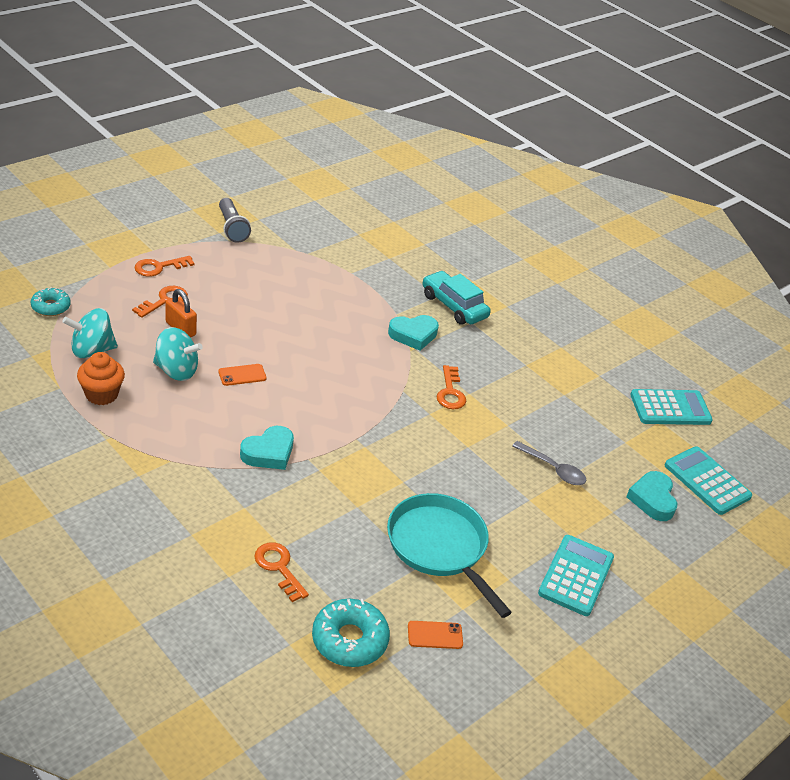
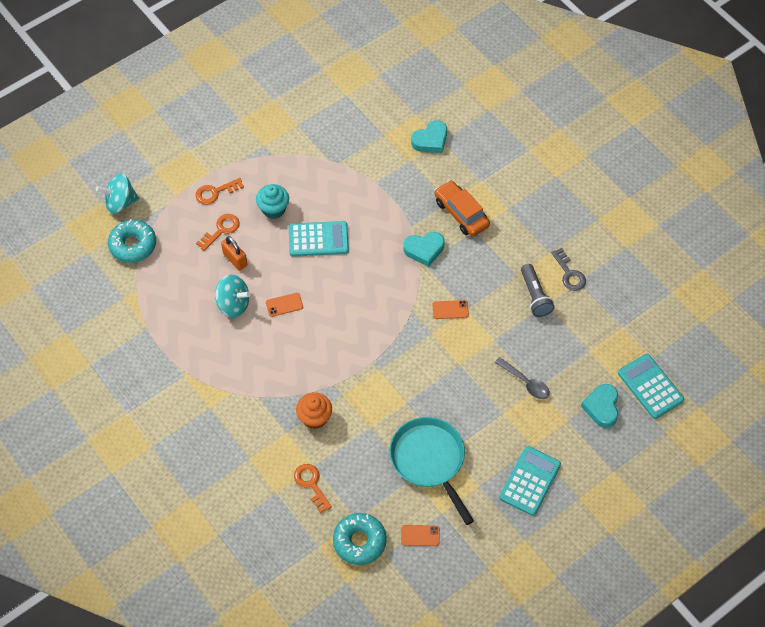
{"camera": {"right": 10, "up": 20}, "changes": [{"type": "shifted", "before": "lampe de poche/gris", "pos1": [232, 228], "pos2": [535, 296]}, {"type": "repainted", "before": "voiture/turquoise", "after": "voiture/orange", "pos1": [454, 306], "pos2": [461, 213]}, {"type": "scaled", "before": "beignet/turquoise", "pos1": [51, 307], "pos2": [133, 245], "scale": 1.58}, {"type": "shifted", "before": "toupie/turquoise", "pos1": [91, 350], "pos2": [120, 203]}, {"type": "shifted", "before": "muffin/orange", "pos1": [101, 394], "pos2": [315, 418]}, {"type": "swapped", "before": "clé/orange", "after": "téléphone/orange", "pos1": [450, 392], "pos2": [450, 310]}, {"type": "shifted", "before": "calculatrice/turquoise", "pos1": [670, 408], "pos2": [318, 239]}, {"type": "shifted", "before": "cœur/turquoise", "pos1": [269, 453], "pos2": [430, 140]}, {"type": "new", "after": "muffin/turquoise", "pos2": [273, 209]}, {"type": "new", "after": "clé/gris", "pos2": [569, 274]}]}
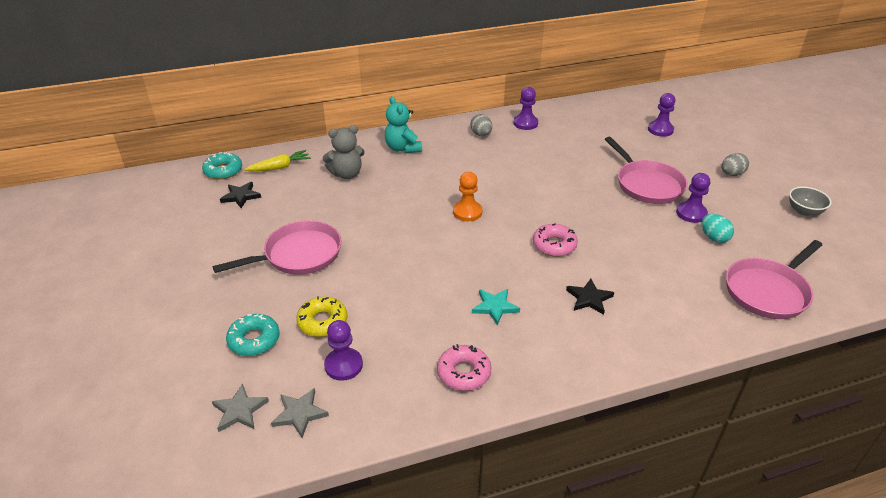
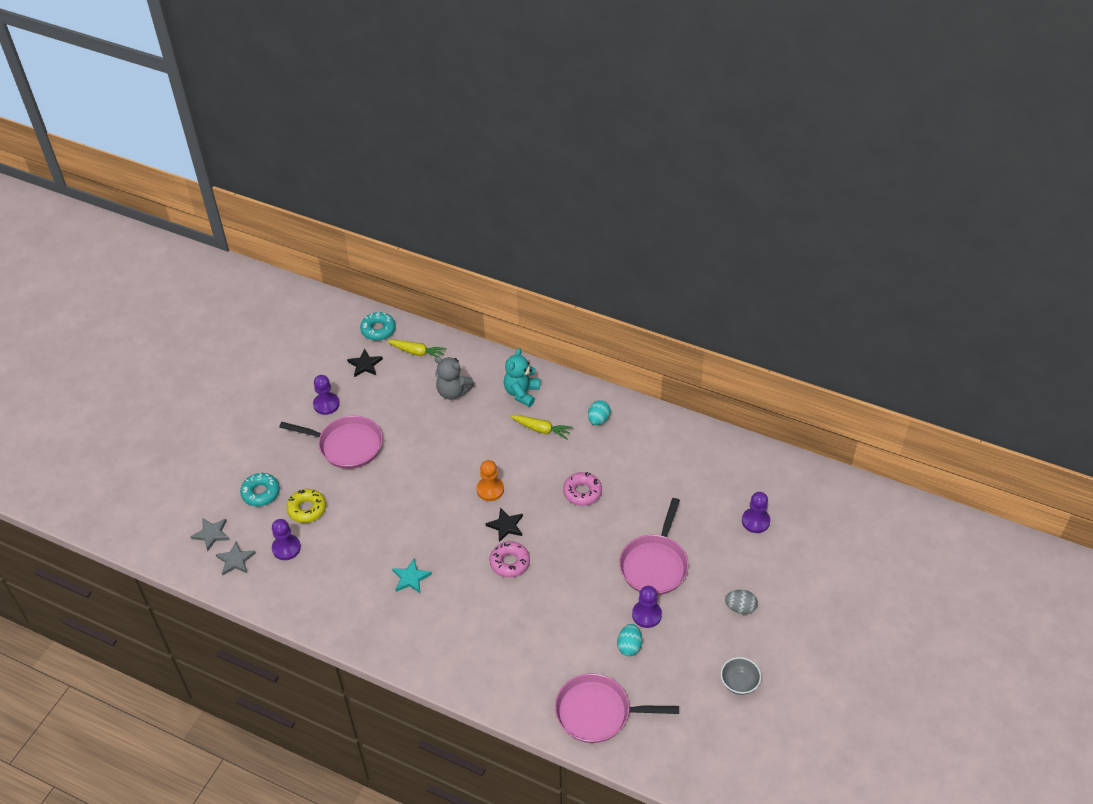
{"camera": {"right": 45, "up": 10}, "changes": [{"type": "shifted", "before": "pion/violet", "pos1": [525, 123], "pos2": [326, 404]}, {"type": "repainted", "before": "œuf/gris", "after": "œuf/turquoise", "pos1": [481, 134], "pos2": [598, 420]}, {"type": "shifted", "before": "étoile/noir", "pos1": [589, 298], "pos2": [506, 526]}, {"type": "shifted", "before": "beignet/rose", "pos1": [463, 373], "pos2": [582, 492]}, {"type": "new", "after": "carotte/jaune", "pos2": [541, 429]}]}
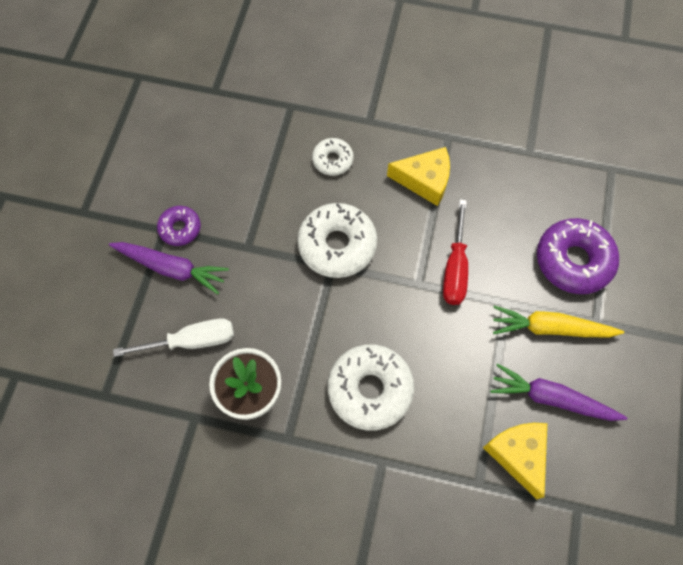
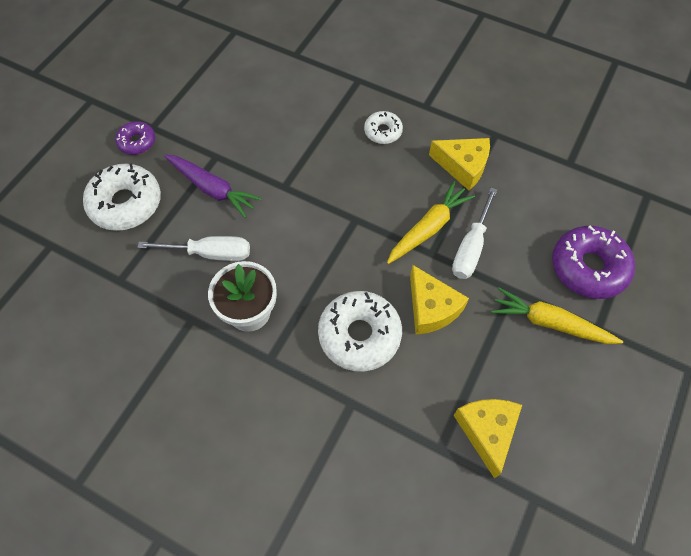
{"camera": {"right": 15, "up": -5}, "changes": [{"type": "repainted", "before": "tournevis/rouge", "after": "tournevis/blanc", "pos1": [455, 269], "pos2": [470, 248]}, {"type": "shifted", "before": "beignet/blanc", "pos1": [337, 245], "pos2": [126, 203]}, {"type": "shifted", "before": "beignet/violet", "pos1": [180, 228], "pos2": [137, 142]}, {"type": "gone", "before": "carotte/violet", "pos1": [552, 398]}, {"type": "new", "after": "carotte/jaune", "pos2": [428, 228]}, {"type": "new", "after": "fromage/jaune", "pos2": [431, 308]}]}
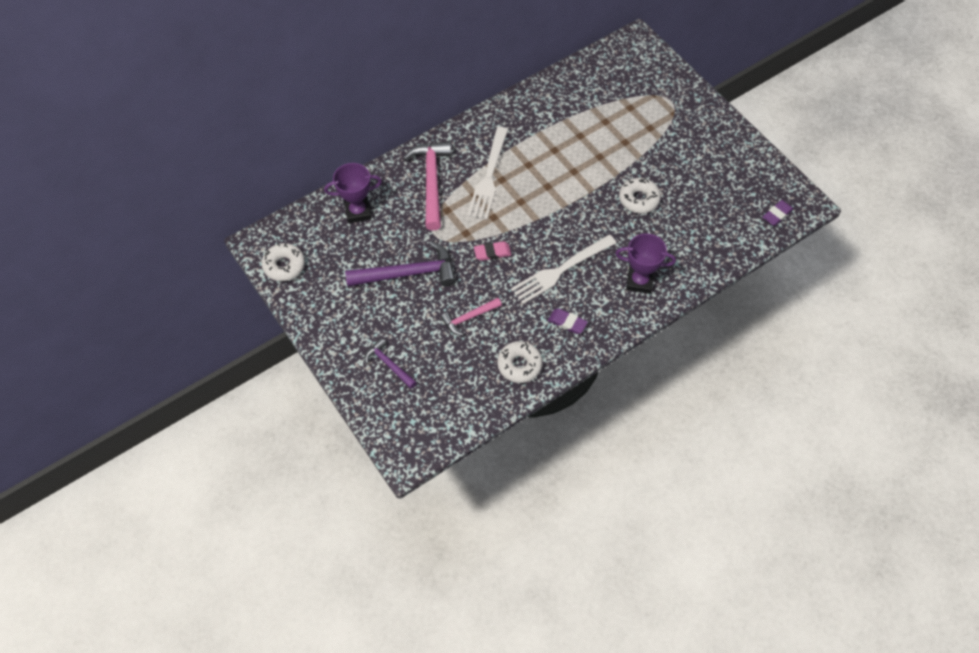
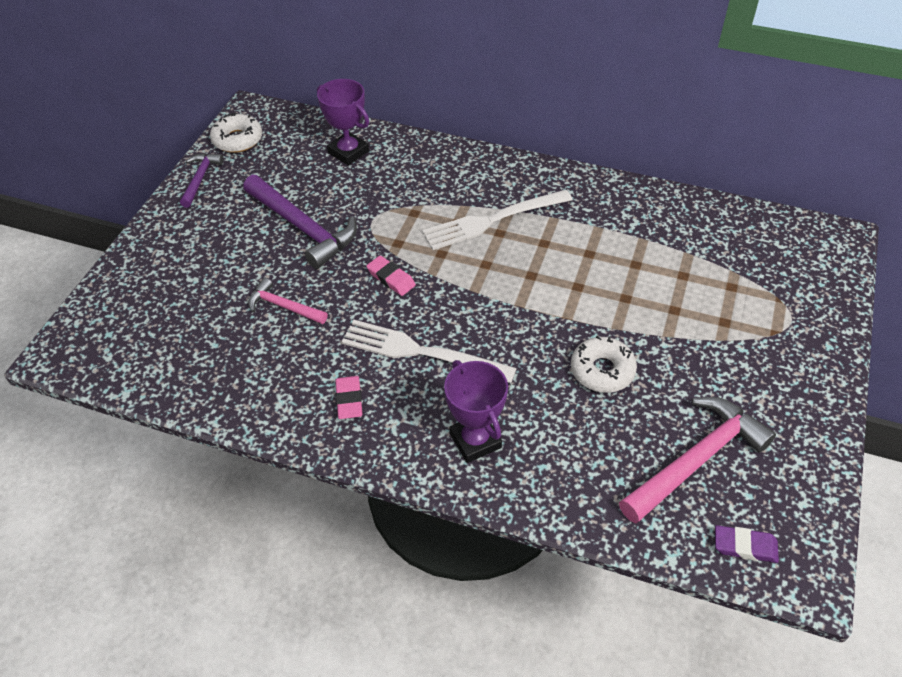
{"camera": {"right": 55, "up": -10}, "changes": [{"type": "shifted", "before": "marteau/rose", "pos1": [431, 182], "pos2": [696, 459]}, {"type": "repainted", "before": "gomme/violet", "after": "gomme/rose", "pos1": [567, 322], "pos2": [349, 400]}, {"type": "shifted", "before": "marteau/violet", "pos1": [389, 364], "pos2": [200, 179]}, {"type": "gone", "before": "beignet/blanc", "pos1": [519, 365]}]}
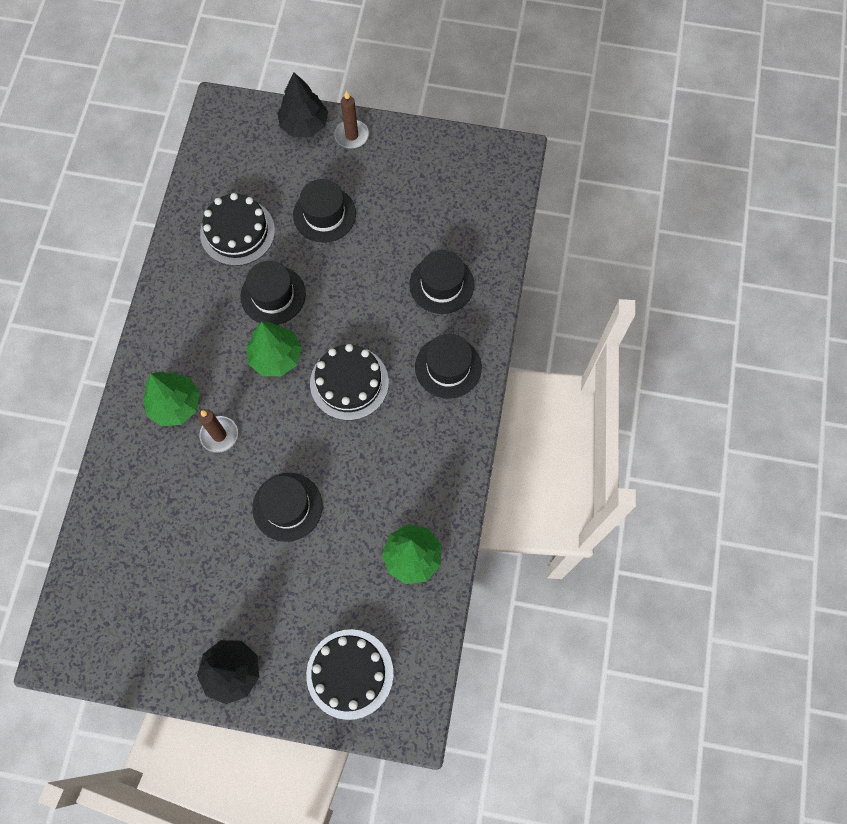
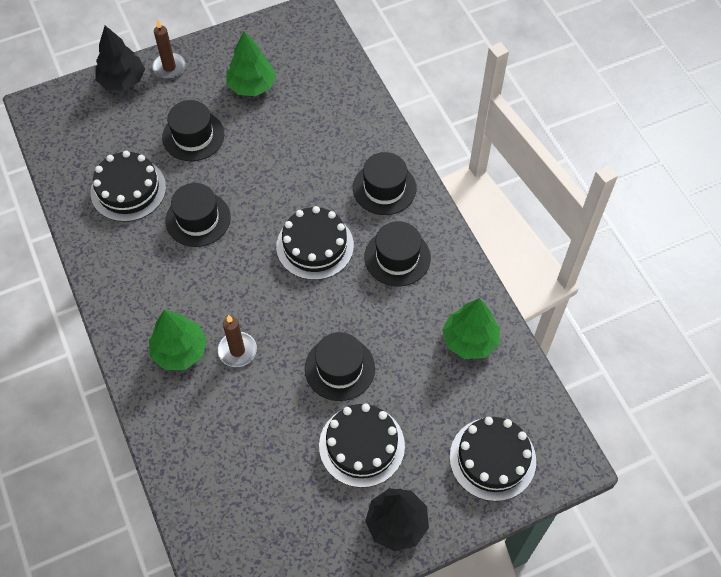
{"camera": {"right": -35, "up": -10}, "changes": [{"type": "shifted", "before": "chapeau/noir", "pos1": [441, 284], "pos2": [397, 257]}, {"type": "shifted", "before": "arbre/vert", "pos1": [276, 357], "pos2": [251, 86]}, {"type": "new", "after": "gâteau/noir", "pos2": [361, 445]}]}
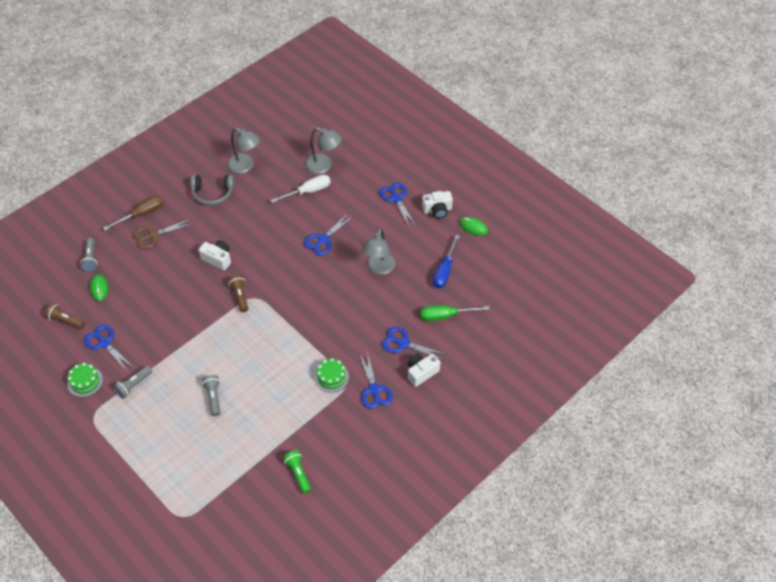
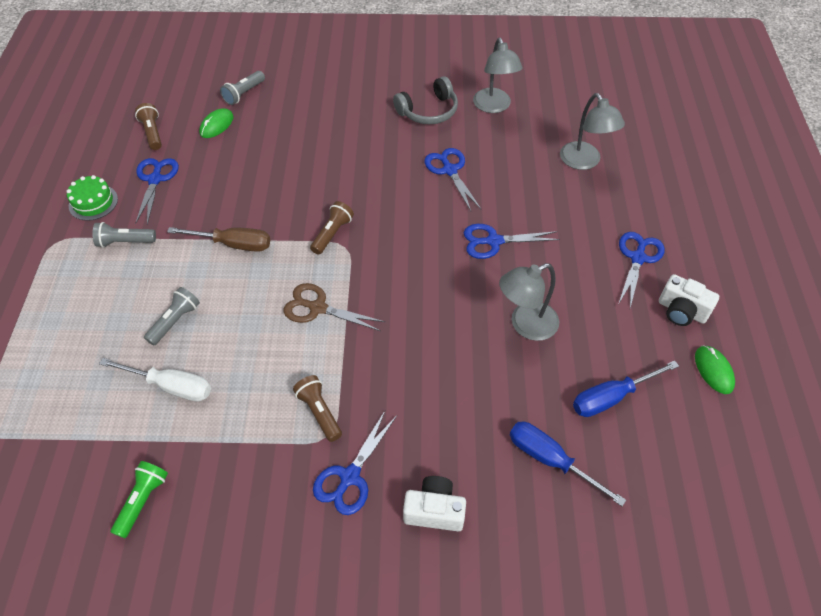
{"camera": {"right": 45, "up": 0}, "changes": [{"type": "rotated", "before": "casque audio/gris", "pos1": [212, 194], "pos2": [428, 111], "turn": -75}, {"type": "shifted", "before": "tournevis/blanc", "pos1": [308, 191], "pos2": [171, 386]}, {"type": "shifted", "before": "tournevis/marron", "pos1": [142, 214], "pos2": [233, 244]}, {"type": "shifted", "before": "ciseaux/marron", "pos1": [153, 235], "pos2": [317, 308]}, {"type": "gone", "before": "appareil photo/blanc", "pos1": [217, 259]}, {"type": "repainted", "before": "tournevis/vert", "after": "tournevis/bleu", "pos1": [445, 316], "pos2": [550, 460]}, {"type": "shifted", "before": "ciseaux/bleu", "pos1": [403, 343], "pos2": [449, 170]}, {"type": "swapped", "before": "gâteau/vert", "after": "lampe de poche/marron", "pos1": [331, 377], "pos2": [319, 412]}]}
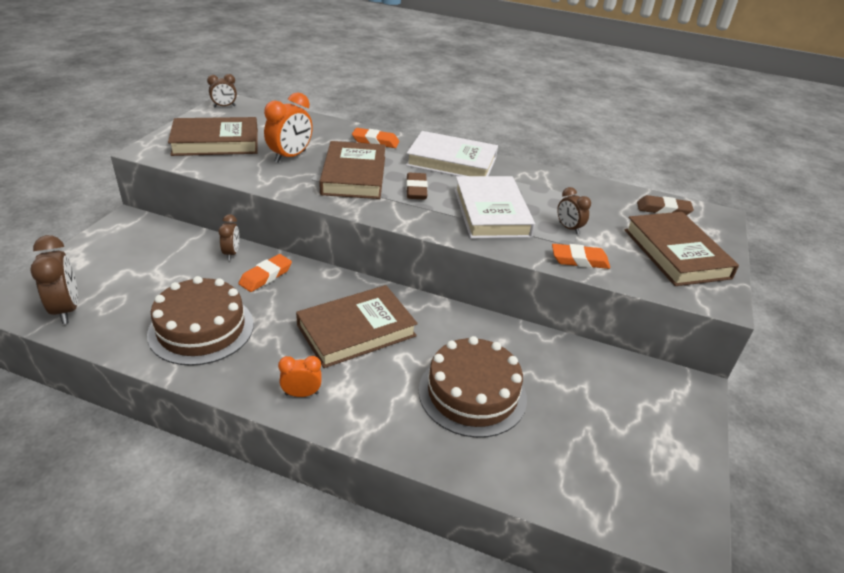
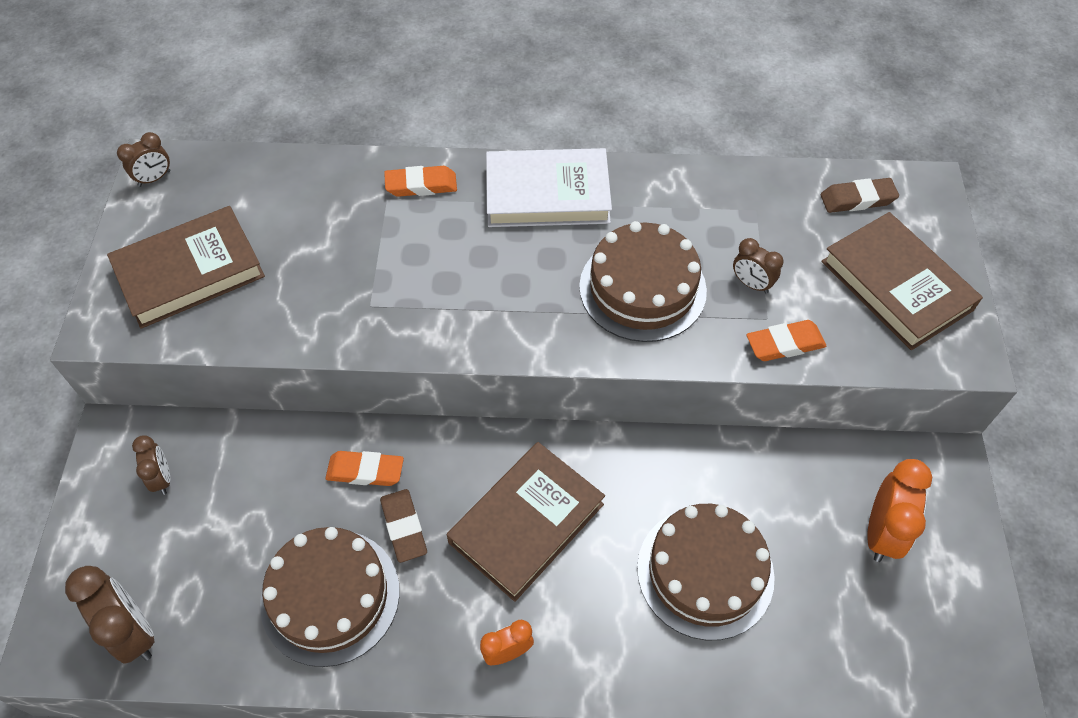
{"camera": {"right": -15, "up": 20}, "changes": [{"type": "shifted", "before": "réveil/orange", "pos1": [290, 156], "pos2": [881, 532]}, {"type": "gone", "before": "livre/marron", "pos1": [354, 175]}, {"type": "shifted", "before": "gomme/marron", "pos1": [416, 190], "pos2": [404, 527]}, {"type": "swapped", "before": "livre/blanc", "after": "gâteau/marron", "pos1": [491, 212], "pos2": [642, 288]}, {"type": "shifted", "before": "réveil/marron", "pos1": [231, 253], "pos2": [162, 478]}, {"type": "rotated", "before": "gomme/orange", "pos1": [266, 276], "pos2": [365, 471], "turn": 75}]}
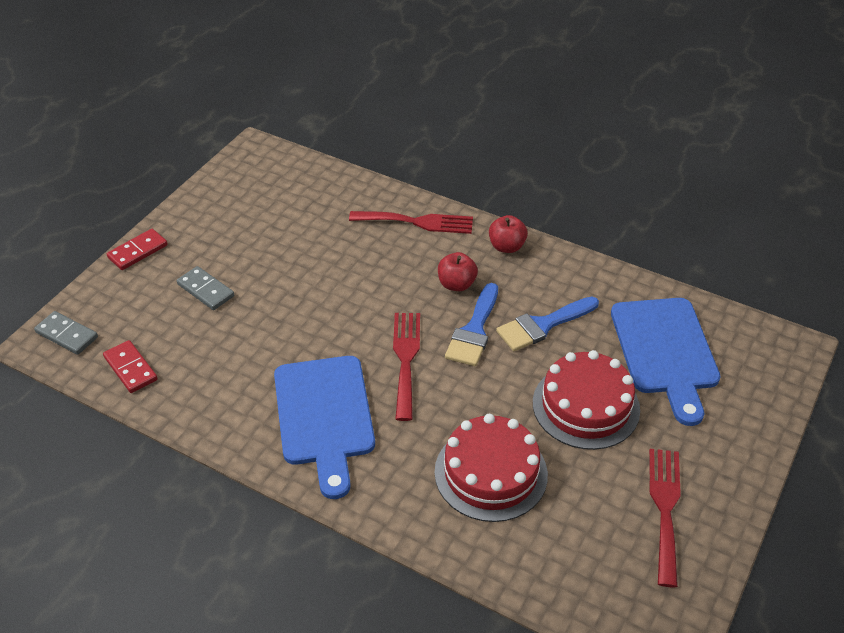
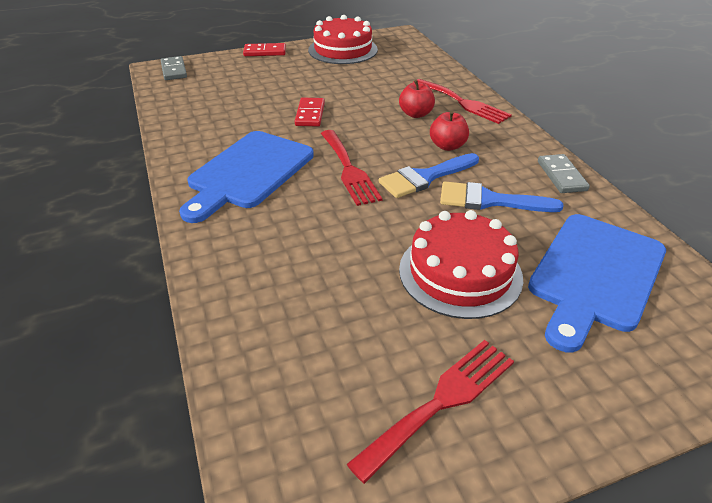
{"camera": {"right": 40, "up": -5}, "changes": [{"type": "shifted", "before": "pomme/rouge", "pos1": [506, 246], "pos2": [416, 114]}, {"type": "shifted", "before": "domino/gris", "pos1": [205, 290], "pos2": [561, 176]}, {"type": "rotated", "before": "fourchette/rouge", "pos1": [406, 359], "pos2": [349, 169], "turn": 120}, {"type": "shifted", "before": "domino/rouge", "pos1": [131, 368], "pos2": [310, 114]}, {"type": "shifted", "before": "gâteau/rouge", "pos1": [490, 473], "pos2": [343, 50]}]}
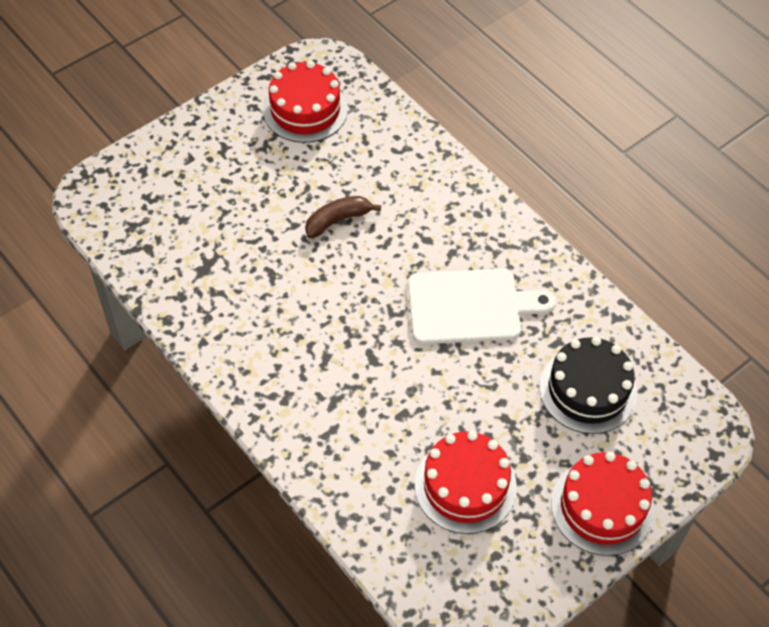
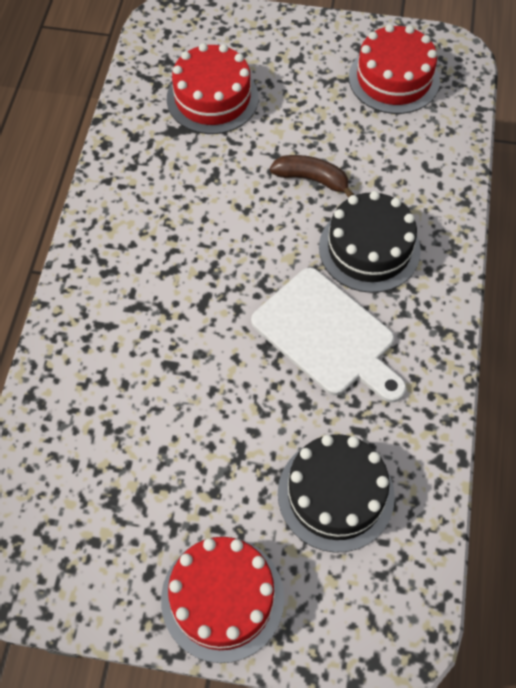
{"camera": {"right": 50, "up": 5}, "changes": [{"type": "shifted", "before": "gâteau/rouge", "pos1": [465, 486], "pos2": [212, 98]}, {"type": "new", "after": "gâteau/noir", "pos2": [369, 249]}]}
